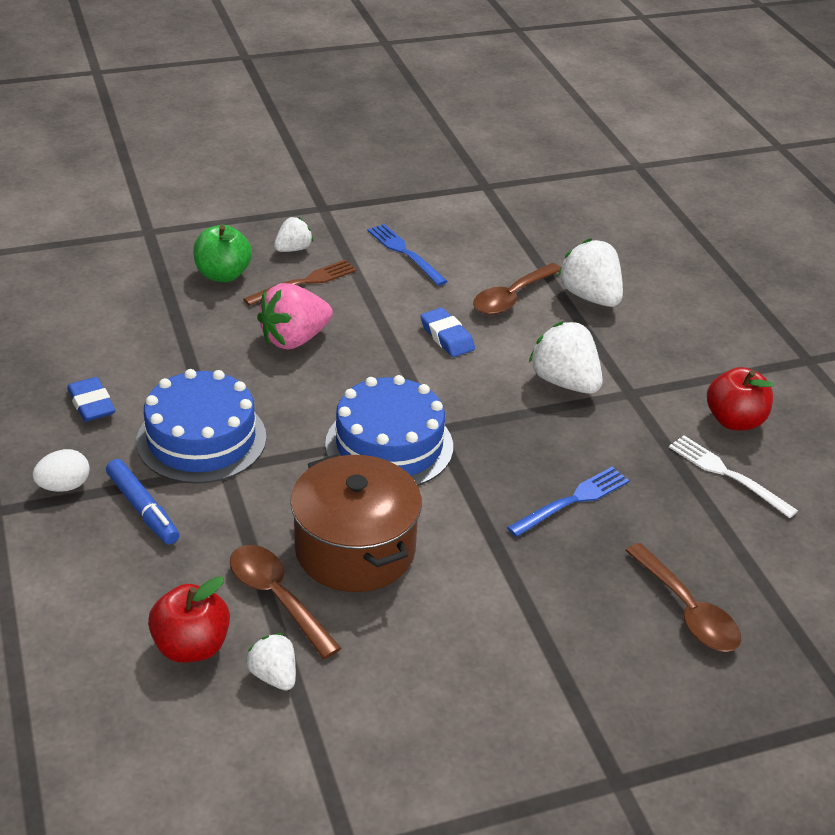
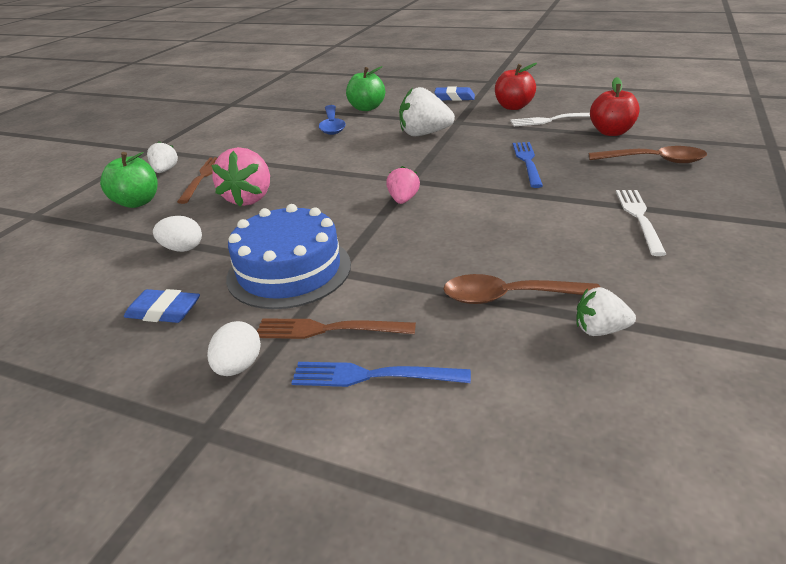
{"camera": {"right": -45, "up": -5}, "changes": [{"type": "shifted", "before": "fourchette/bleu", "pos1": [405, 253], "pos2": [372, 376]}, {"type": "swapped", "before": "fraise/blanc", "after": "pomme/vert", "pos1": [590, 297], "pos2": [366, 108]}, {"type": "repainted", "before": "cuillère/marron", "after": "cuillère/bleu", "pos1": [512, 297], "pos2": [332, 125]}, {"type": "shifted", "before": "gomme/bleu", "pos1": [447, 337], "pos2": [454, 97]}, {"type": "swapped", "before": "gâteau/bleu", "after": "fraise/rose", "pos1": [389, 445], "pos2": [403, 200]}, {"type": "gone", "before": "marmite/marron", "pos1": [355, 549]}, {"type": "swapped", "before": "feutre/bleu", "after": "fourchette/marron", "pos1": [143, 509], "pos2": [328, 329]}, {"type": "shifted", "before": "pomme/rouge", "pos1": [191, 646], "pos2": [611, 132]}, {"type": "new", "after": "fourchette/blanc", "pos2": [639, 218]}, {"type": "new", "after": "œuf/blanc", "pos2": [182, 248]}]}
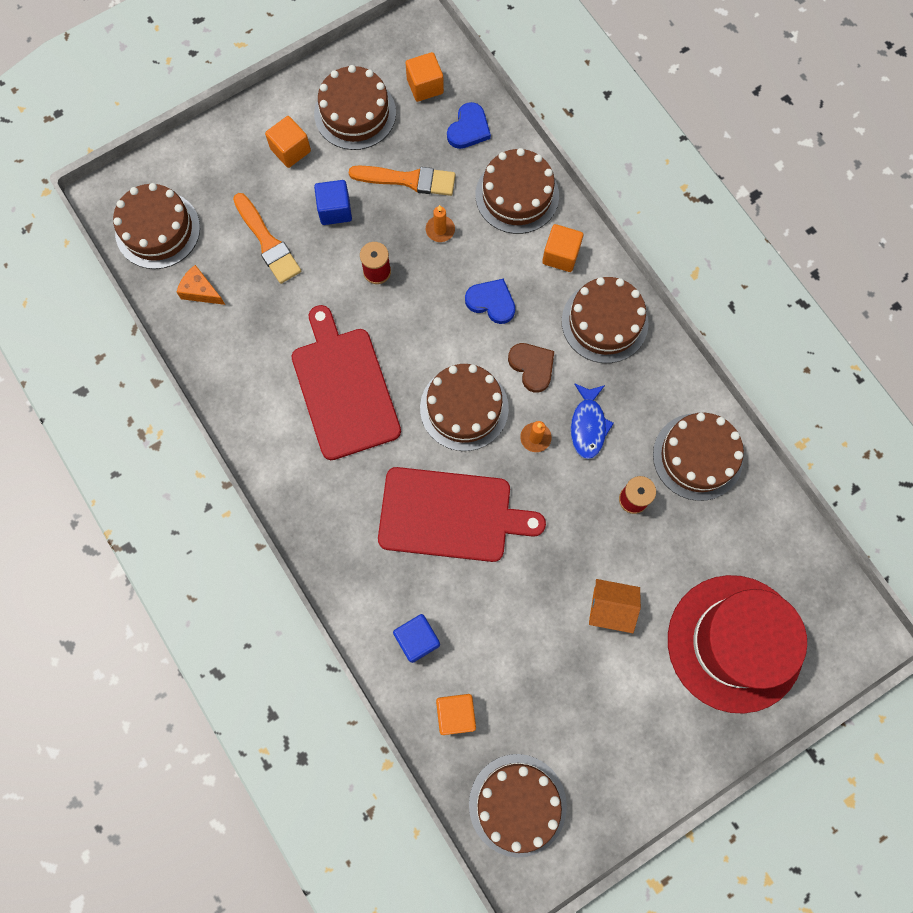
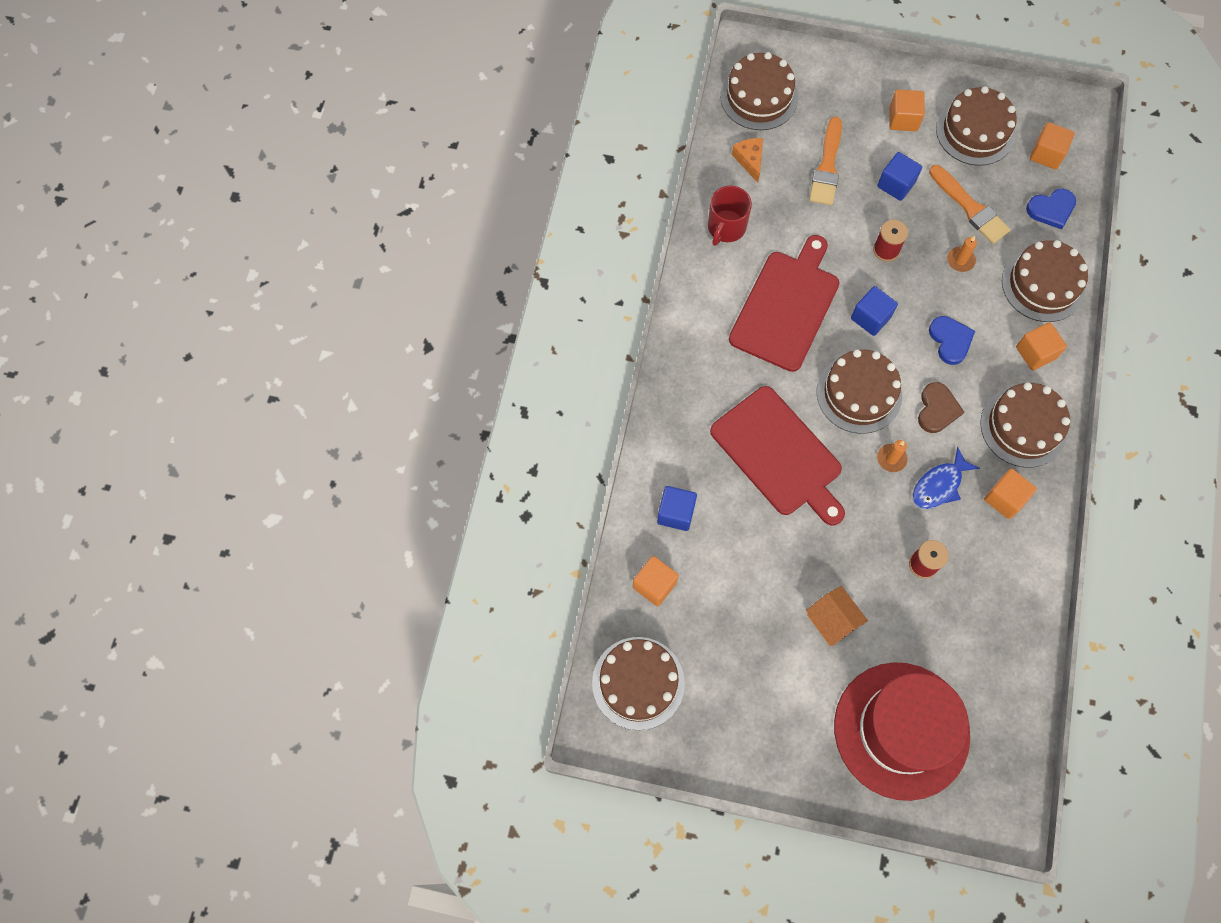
{"camera": {"right": 45, "up": -5}, "changes": [{"type": "gone", "before": "gâteau/marron", "pos1": [697, 456]}, {"type": "new", "after": "tasse/rouge", "pos2": [726, 227]}, {"type": "new", "after": "cube/bleu", "pos2": [870, 318]}, {"type": "new", "after": "cube/orange", "pos2": [1004, 498]}]}
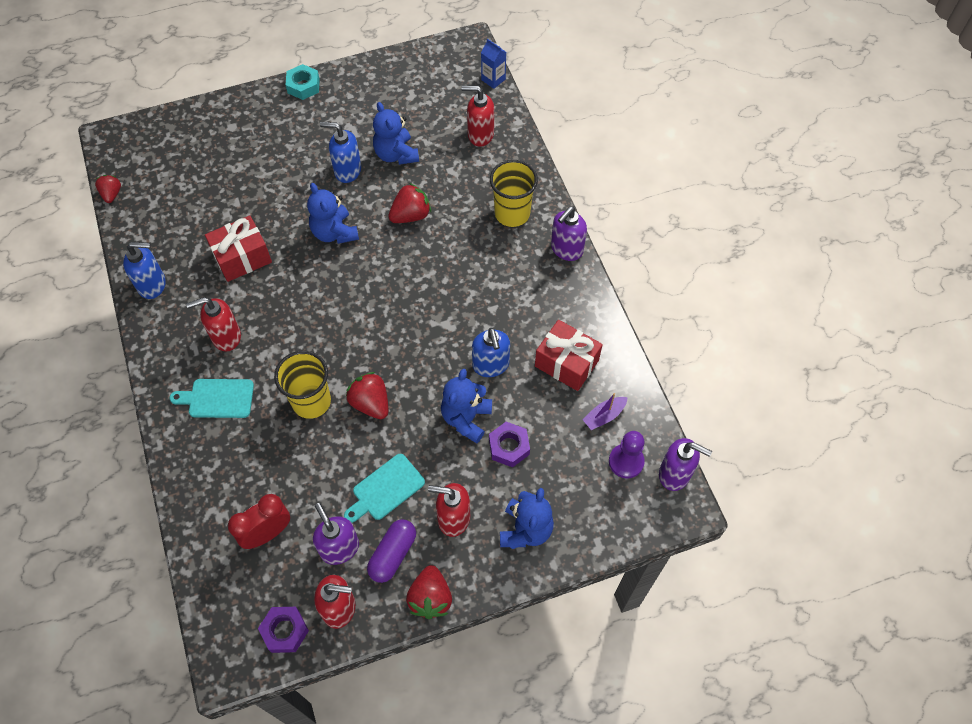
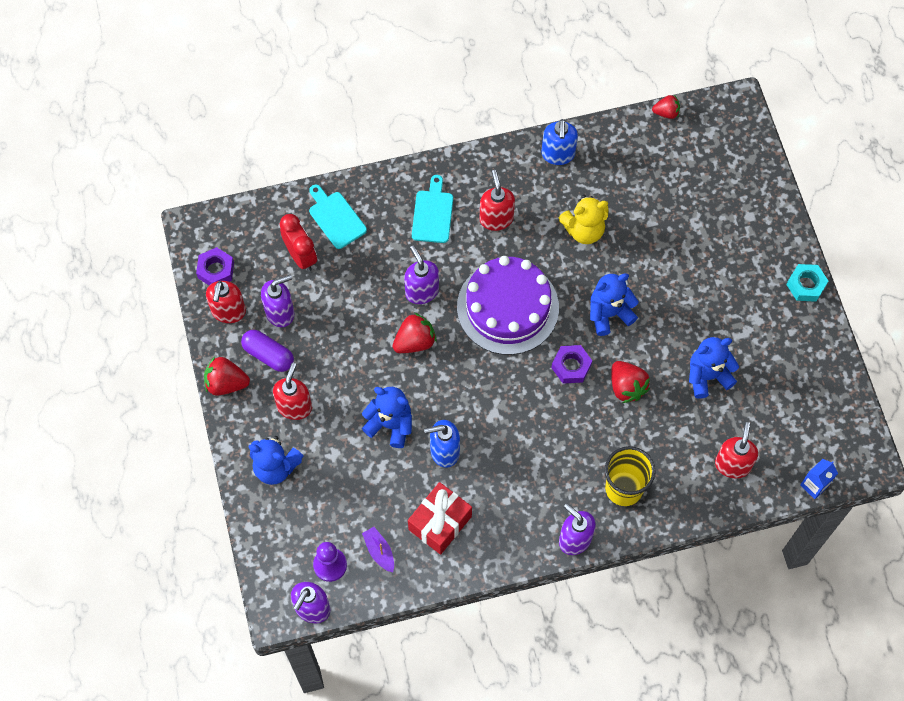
{"camera": {"right": 95, "up": 5}, "changes": [{"type": "gone", "before": "distributeur de savon/bleu", "pos1": [347, 170]}, {"type": "swapped", "before": "cadeau/rouge", "after": "ours en peluche/jaune", "pos1": [242, 258], "pos2": [584, 230]}, {"type": "swapped", "before": "gobelet/jaune", "after": "distributeur de savon/violet", "pos1": [311, 401], "pos2": [422, 291]}, {"type": "shifted", "before": "écrou/violet", "pos1": [509, 447], "pos2": [571, 366]}, {"type": "shifted", "before": "planche à découper/turquoise", "pos1": [386, 489], "pos2": [335, 218]}, {"type": "new", "after": "gâteau/violet", "pos2": [507, 307]}]}
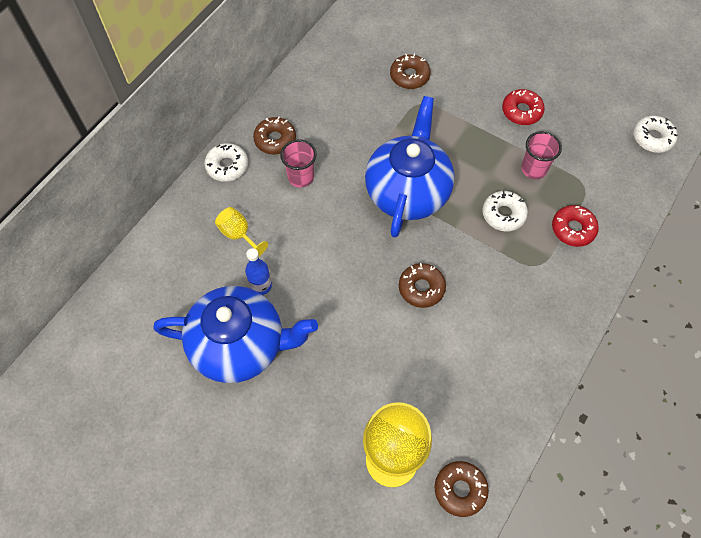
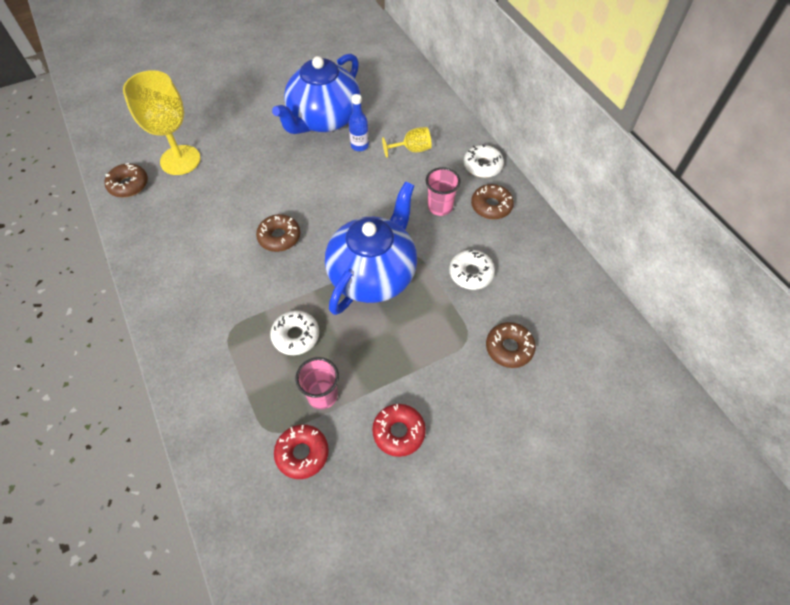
{"camera": {"right": 120, "up": -5}, "changes": [{"type": "rotated", "before": "théière/bleu", "pos1": [408, 191], "pos2": [373, 274], "turn": -105}, {"type": "shifted", "before": "beignet/blanc", "pos1": [652, 138], "pos2": [471, 273]}, {"type": "shifted", "before": "beignet/rouge", "pos1": [573, 229], "pos2": [302, 453]}]}
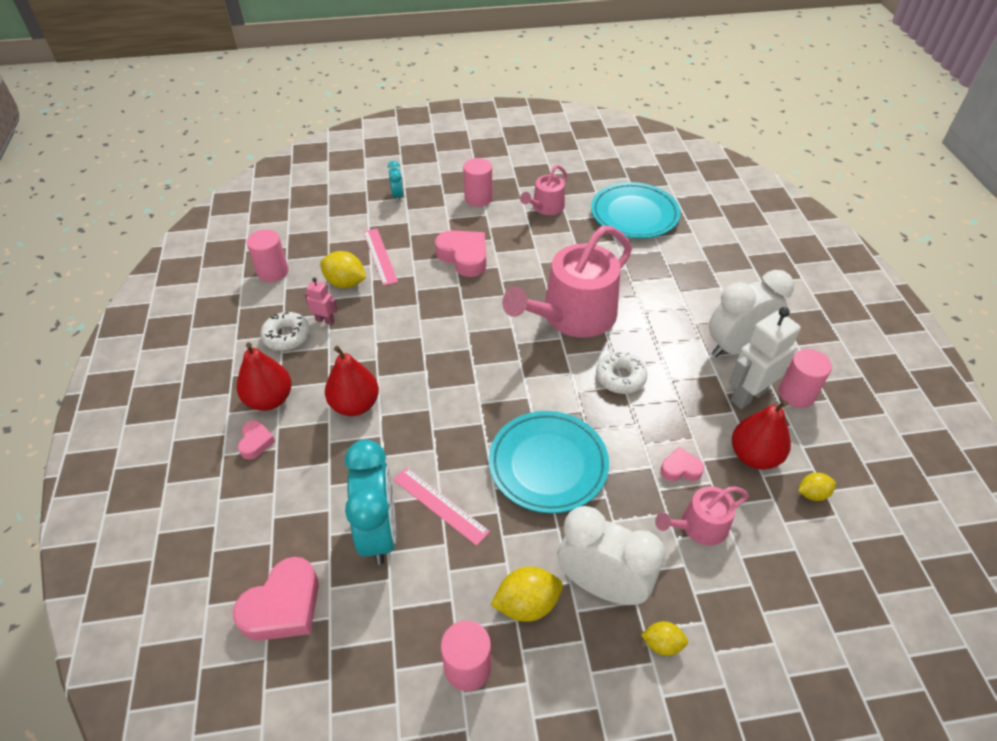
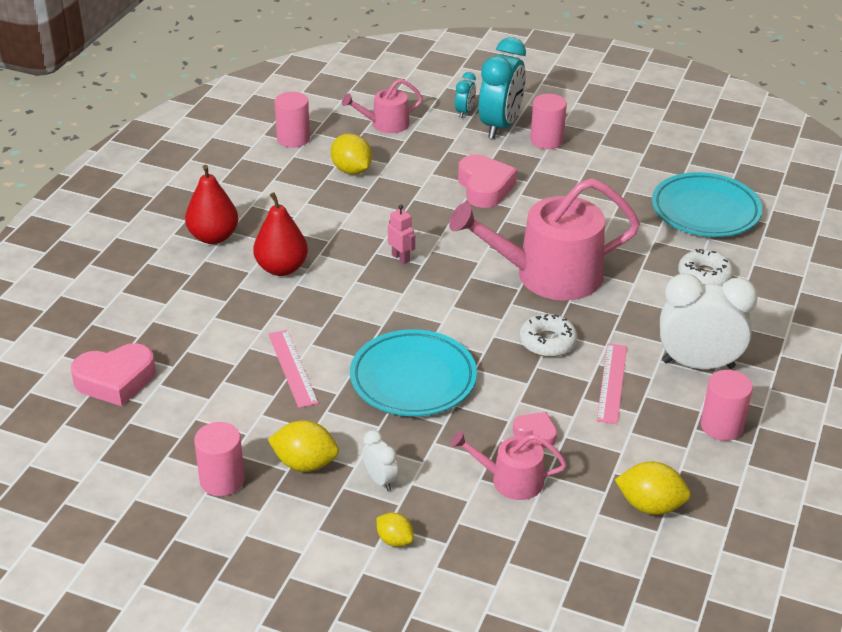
{"camera": {"right": 30, "up": -10}, "changes": [{"type": "shifted", "before": "arrosoir/rose", "pos1": [545, 207], "pos2": [385, 124]}, {"type": "shifted", "before": "règle/rose", "pos1": [380, 256], "pos2": [611, 383]}, {"type": "shifted", "before": "robot/rose", "pos1": [325, 320], "pos2": [401, 258]}, {"type": "gone", "before": "robot/blanc", "pos1": [748, 395]}, {"type": "shifted", "before": "beignet/blanc", "pos1": [287, 336], "pos2": [704, 276]}, {"type": "gone", "before": "poire/rouge", "pos1": [754, 456]}, {"type": "gone", "before": "cœur/rose", "pos1": [256, 442]}, {"type": "shifted", "before": "réveil/turquoise", "pos1": [379, 532], "pos2": [500, 126]}, {"type": "scaled", "before": "citron/jaune", "pos1": [812, 494], "pos2": [650, 505], "scale": 1.65}, {"type": "scaled", "before": "réveil/blanc", "pos1": [602, 585], "pos2": [380, 480], "scale": 0.47}]}
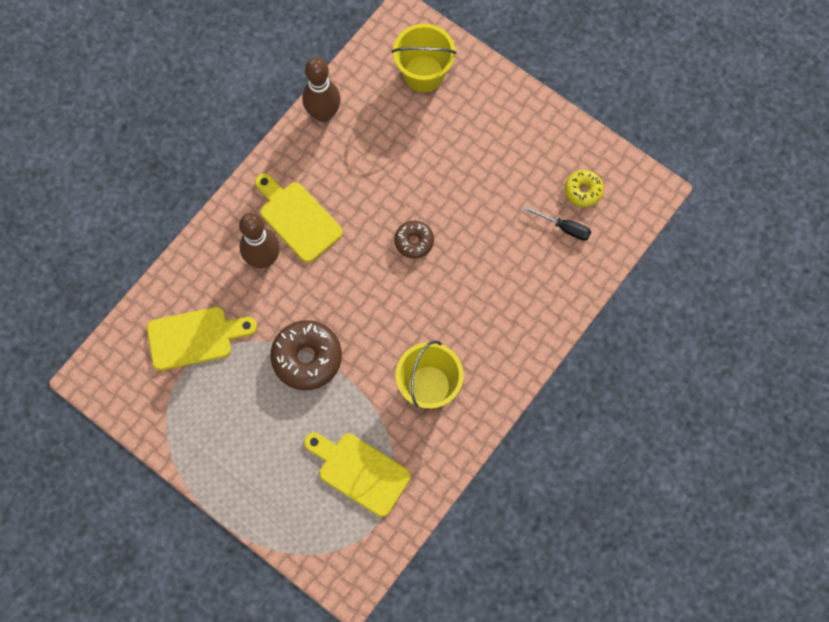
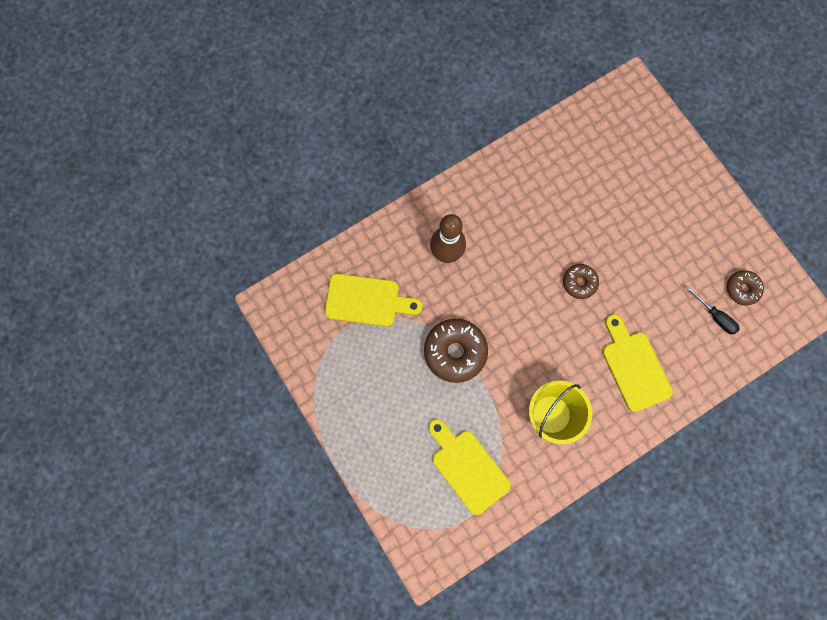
{"camera": {"right": 20, "up": 5}, "changes": [{"type": "gone", "before": "seau/jaune", "pos1": [423, 74]}, {"type": "gone", "before": "quille/marron", "pos1": [323, 114]}, {"type": "repainted", "before": "beignet/jaune", "after": "beignet/marron", "pos1": [583, 191], "pos2": [742, 289]}, {"type": "shifted", "before": "planche à découper/jaune", "pos1": [298, 218], "pos2": [634, 366]}]}
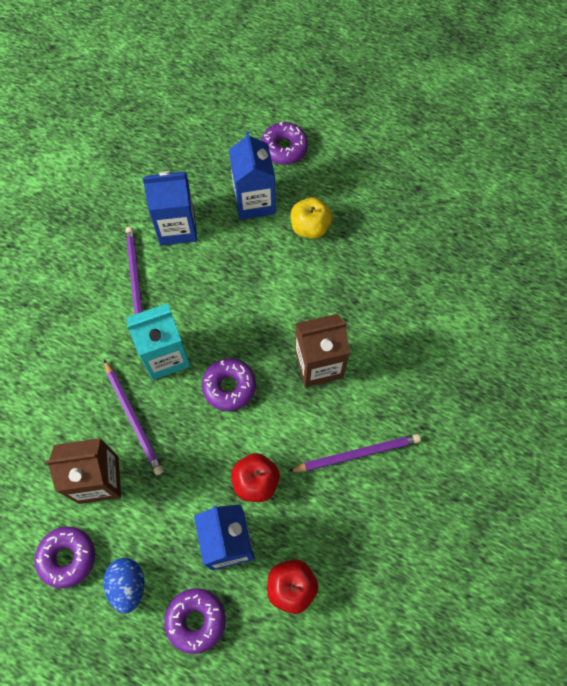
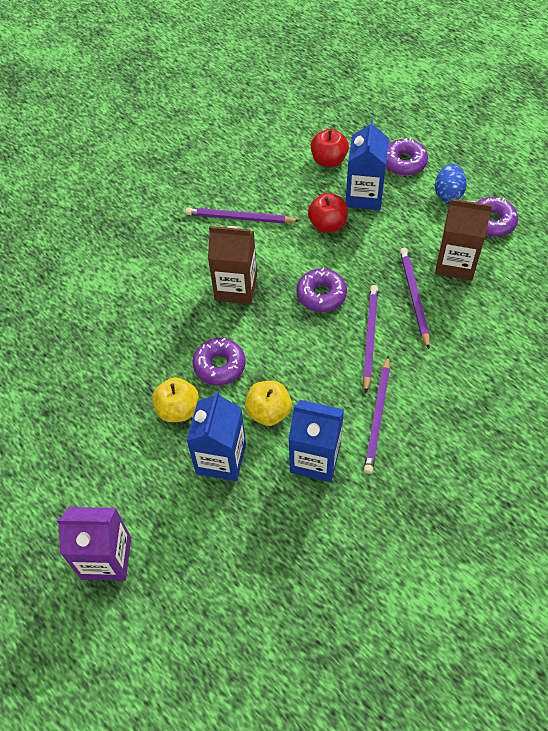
{"camera": {"right": -155, "up": -10}, "changes": [{"type": "shifted", "before": "beignet/violet", "pos1": [284, 148], "pos2": [219, 366]}, {"type": "swapped", "before": "brique de lait/turquoise", "after": "crayon/violet", "pos1": [165, 356], "pos2": [369, 337]}, {"type": "new", "after": "pomme/jaune", "pos2": [268, 412]}, {"type": "new", "after": "brique de lait/violet", "pos2": [106, 558]}]}
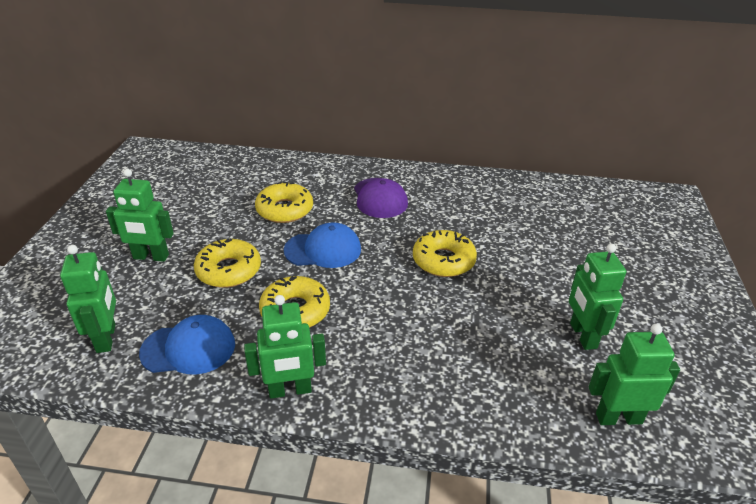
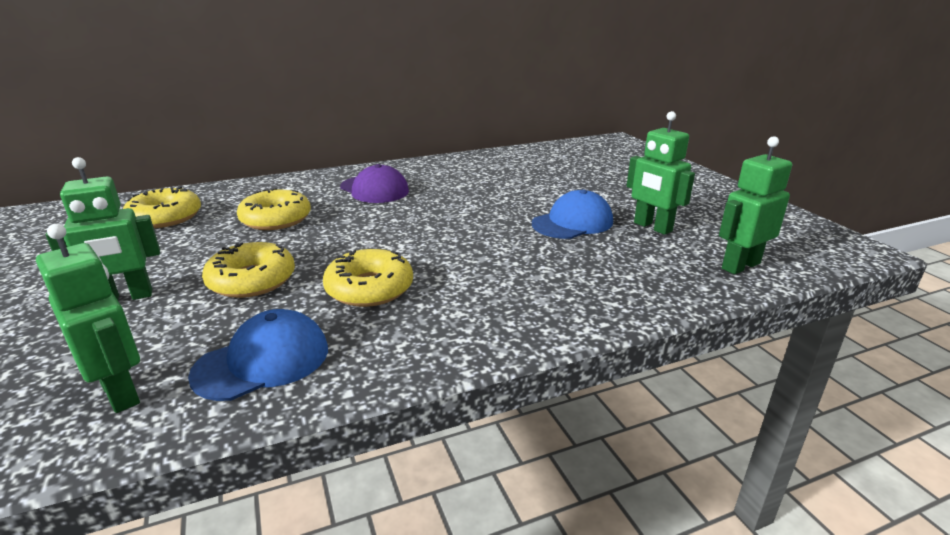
{"camera": {"right": -30, "up": -10}, "changes": [{"type": "shifted", "before": "casquette/bleu", "pos1": [323, 250], "pos2": [572, 222]}, {"type": "shifted", "before": "beignet/jaune", "pos1": [443, 260], "pos2": [165, 217]}, {"type": "gone", "before": "robot/vert", "pos1": [290, 390]}]}
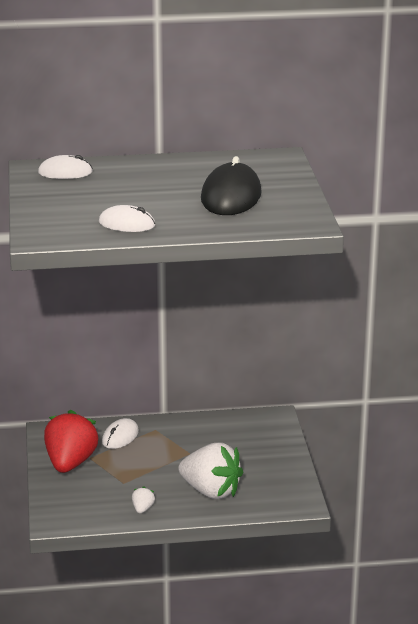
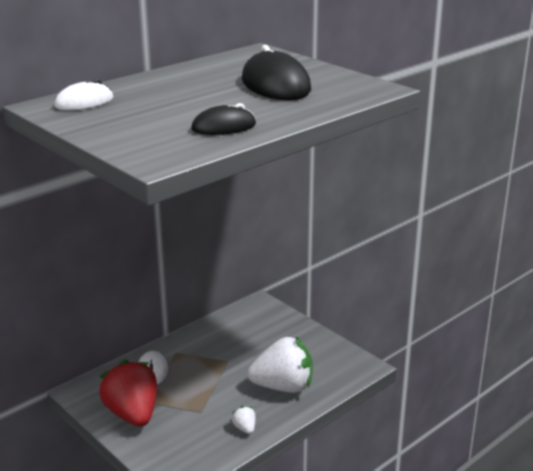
{"camera": {"right": -35, "up": 0}, "changes": [{"type": "repainted", "before": "souris/blanc", "after": "souris/noir", "pos1": [127, 224], "pos2": [224, 127]}]}
